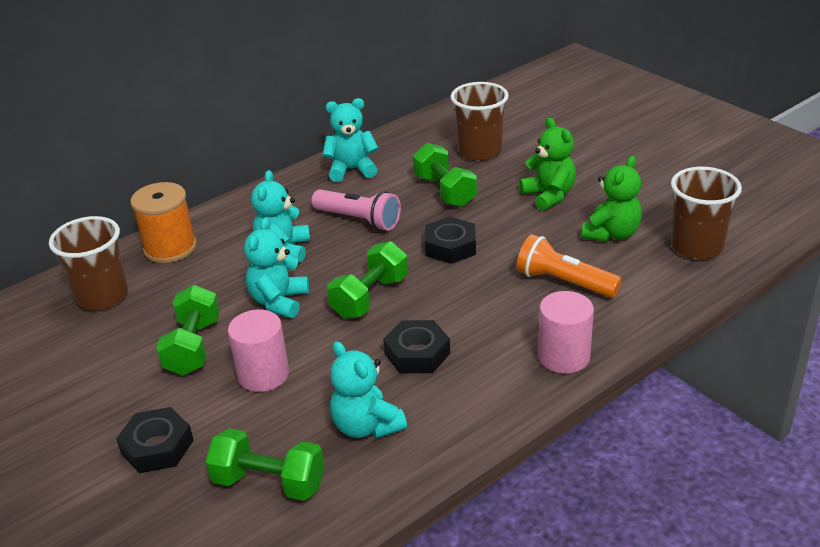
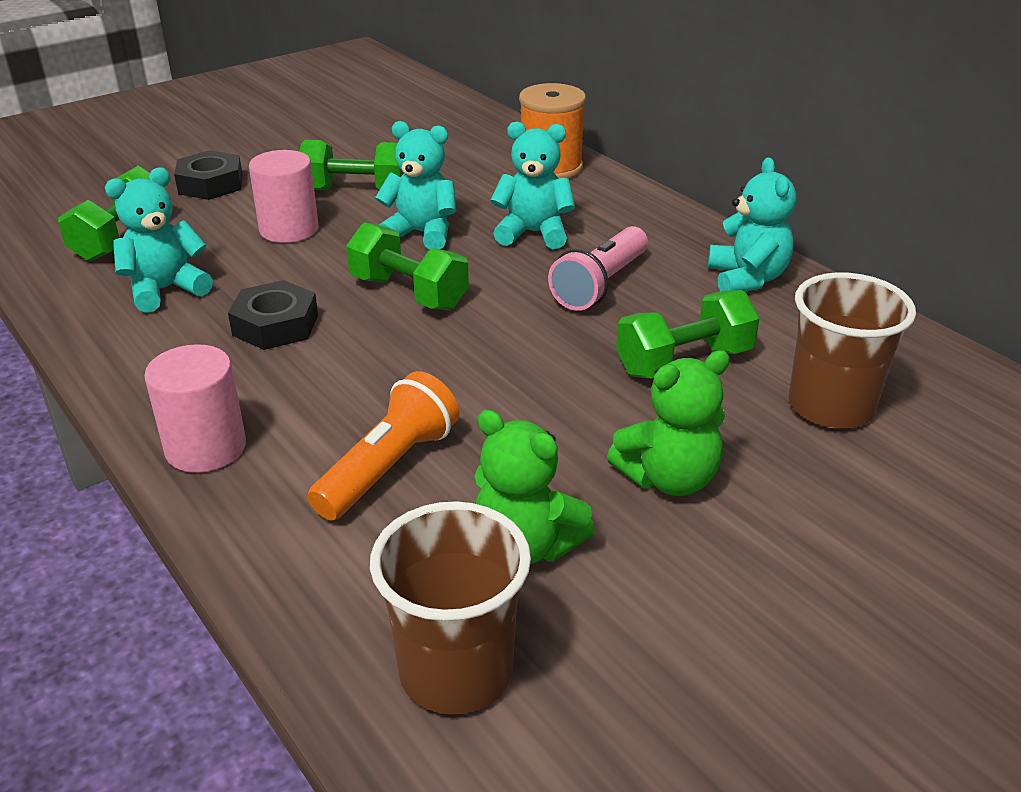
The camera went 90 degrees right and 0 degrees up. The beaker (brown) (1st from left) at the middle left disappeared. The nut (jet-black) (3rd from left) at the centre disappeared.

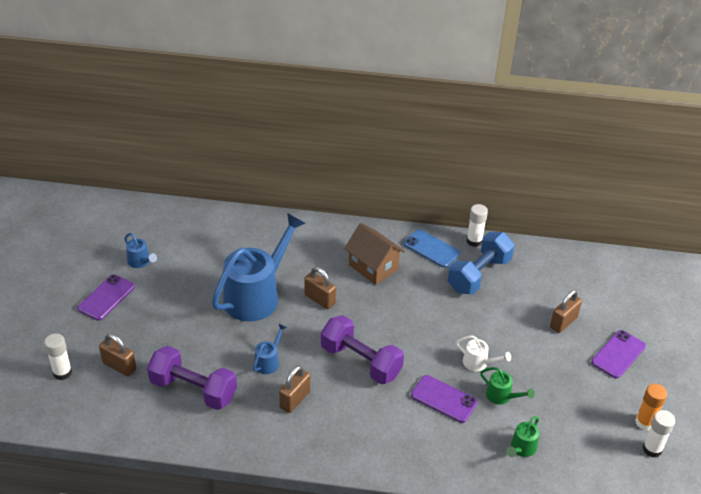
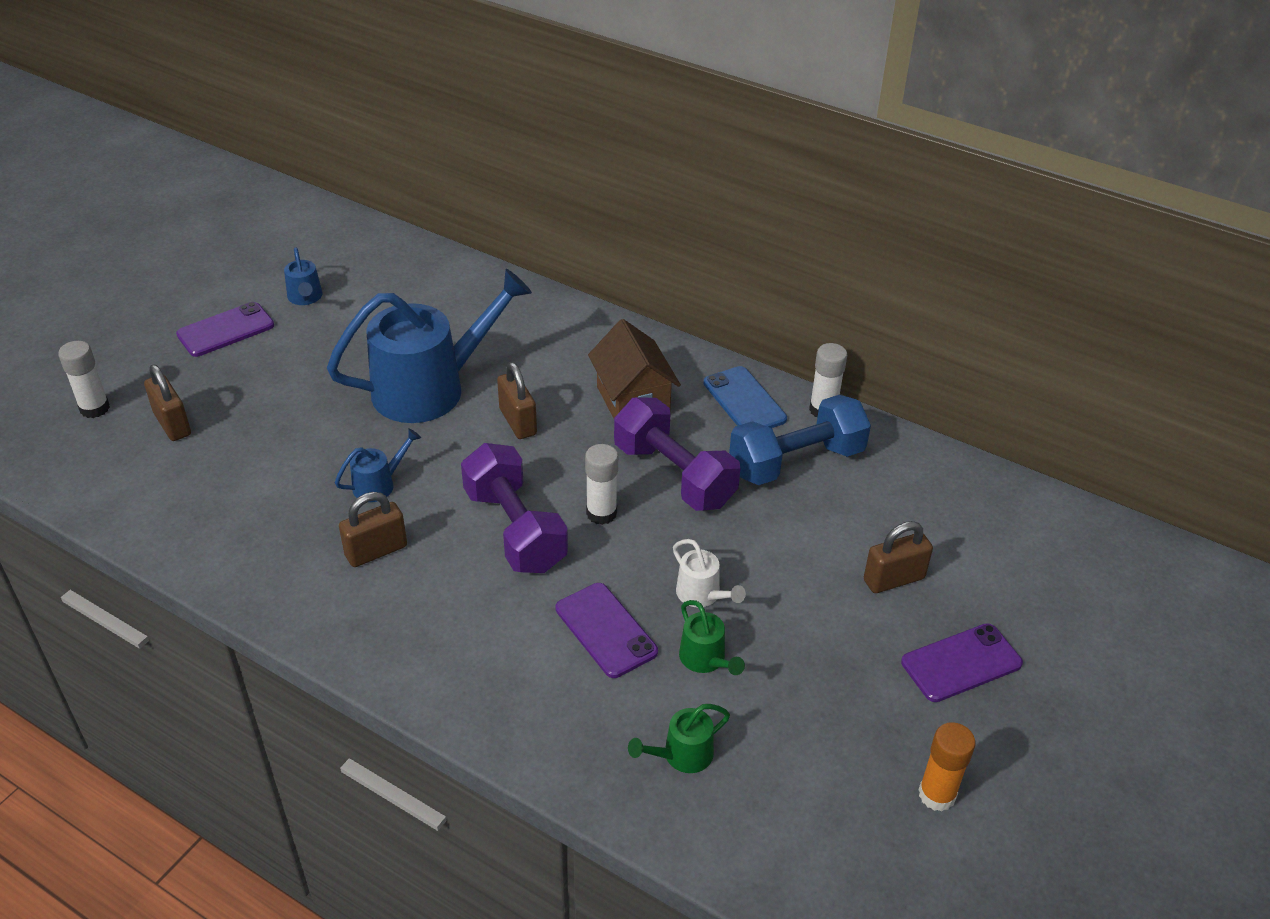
The camera went 25 degrees right and 0 degrees up. The dumbbell (royal purple) (1st from left in the first image) moved from the bottom left to the centre. The glue stick (snow-white) (3rd from left in the first image) moved from the bottom right to the centre.

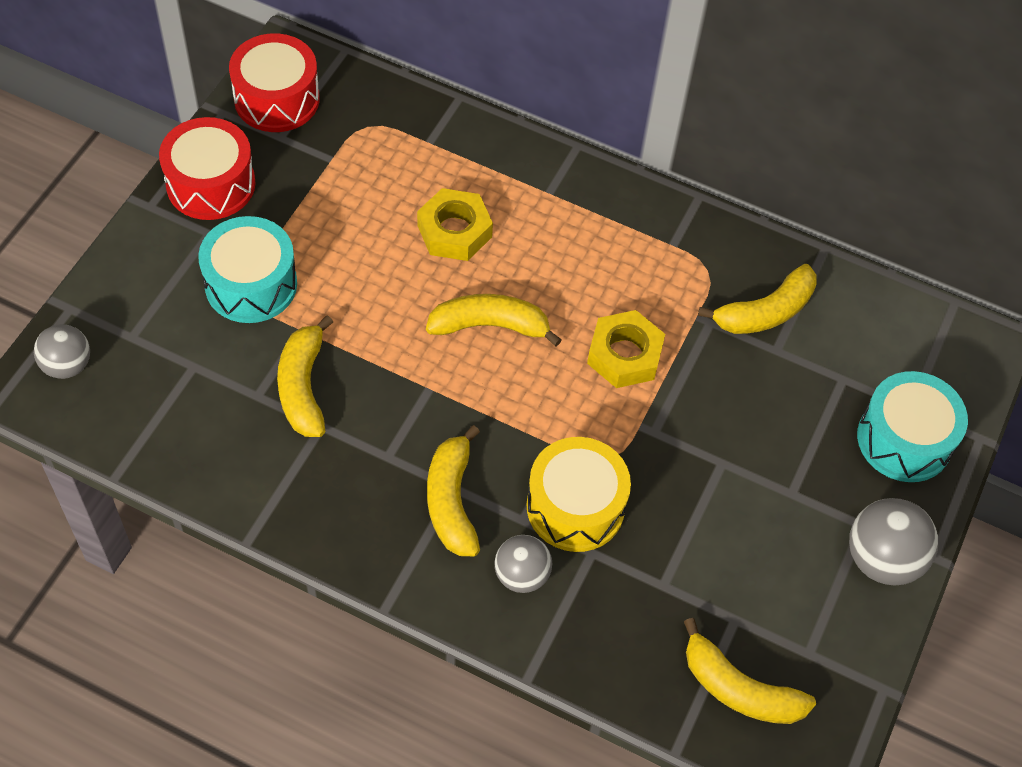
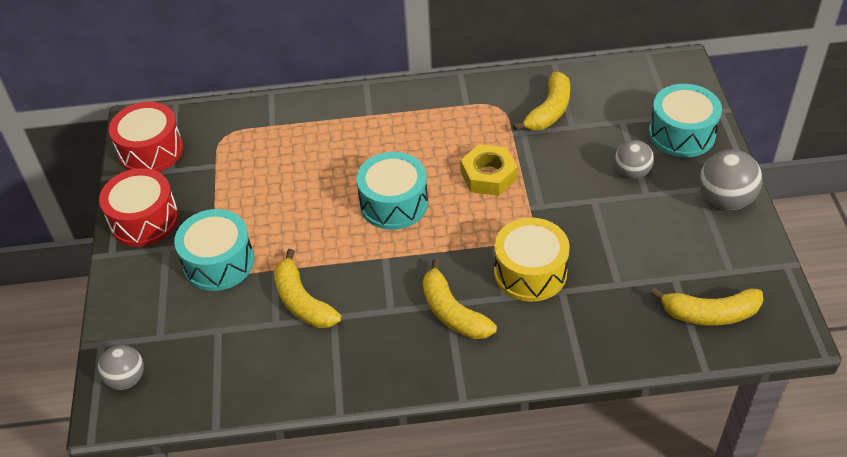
The camera went 25 degrees left and 10 degrees down. The nut (golden) (1st from left) at the top centre disappeared. The sphere (gray) (2nd from left) moved from the bottom centre to the middle right. The banana (golden) (3rd from left) at the centre was replaced by the toy drum (turquoise) (2nd from left) at the centre.

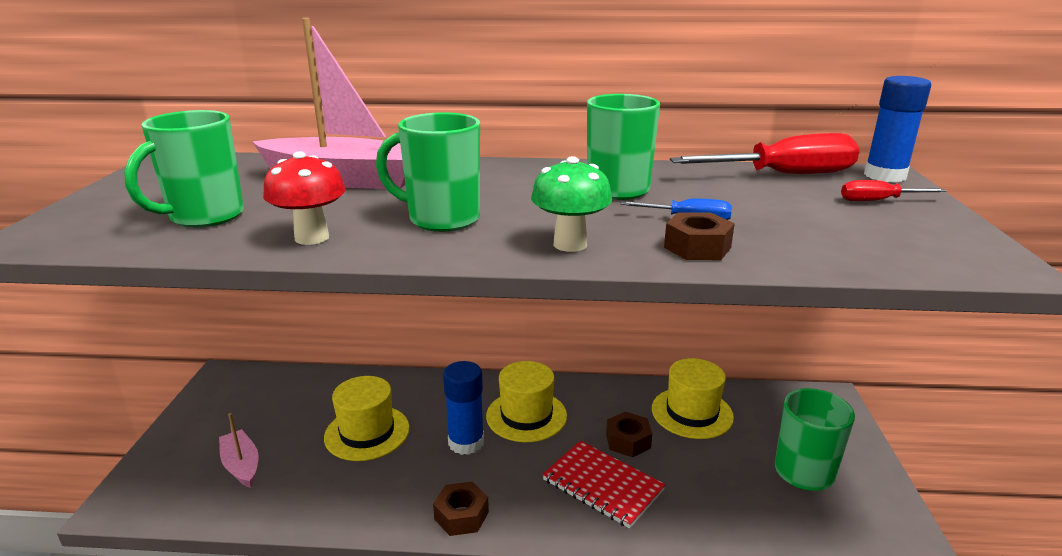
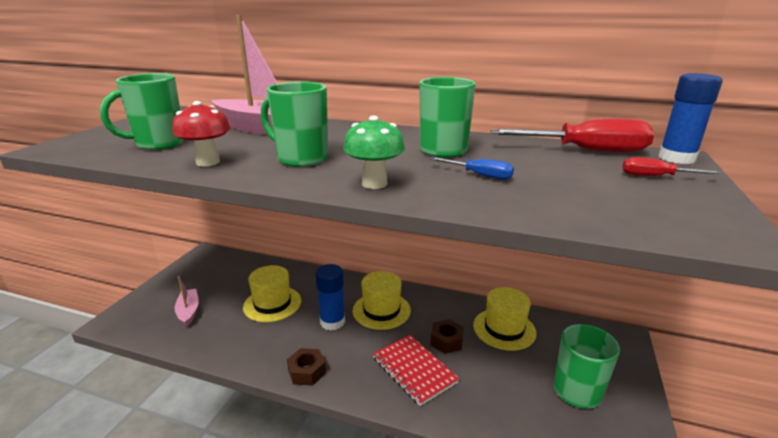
The camera went 15 degrees right and 0 degrees up. The nut (brown) (3rd from left) at the centre disappeared.

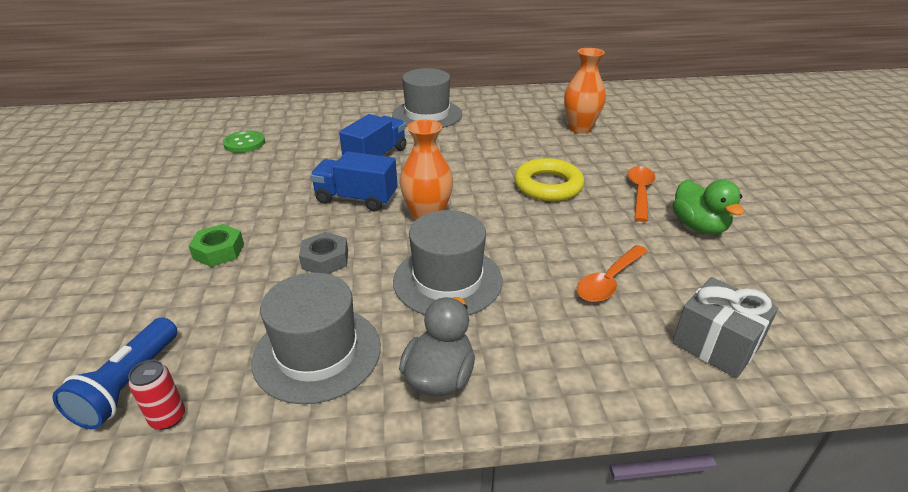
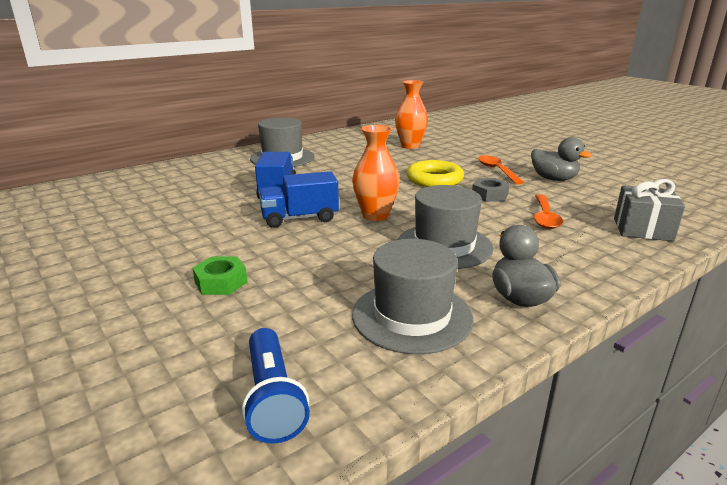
The camera went 30 degrees left and 10 degrees down. The tin (crimson) at the bottom left disappeared. The button (emerald) at the top left disappeared. The nut (gray) moved from the centre to the middle right. The rubber duck (emerald) at the middle right became the rubber duck (gray) (2nd from left) at the top right.

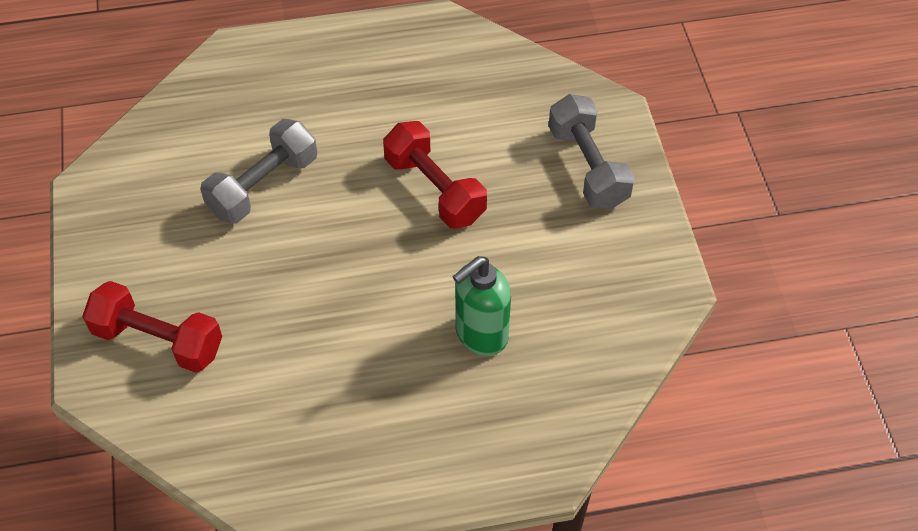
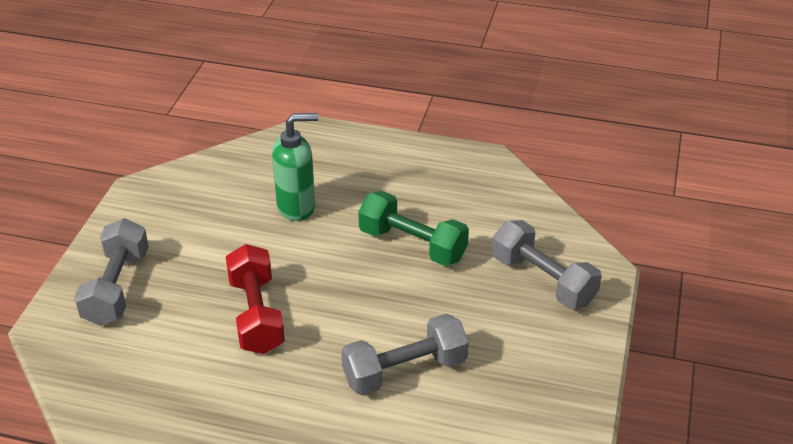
The camera went 155 degrees left and 15 degrees down. The dumbbell (emerald) at the centre appeared. The dumbbell (crimson) (1st from left) at the middle left became the dumbbell (gray) (3rd from left) at the middle right.

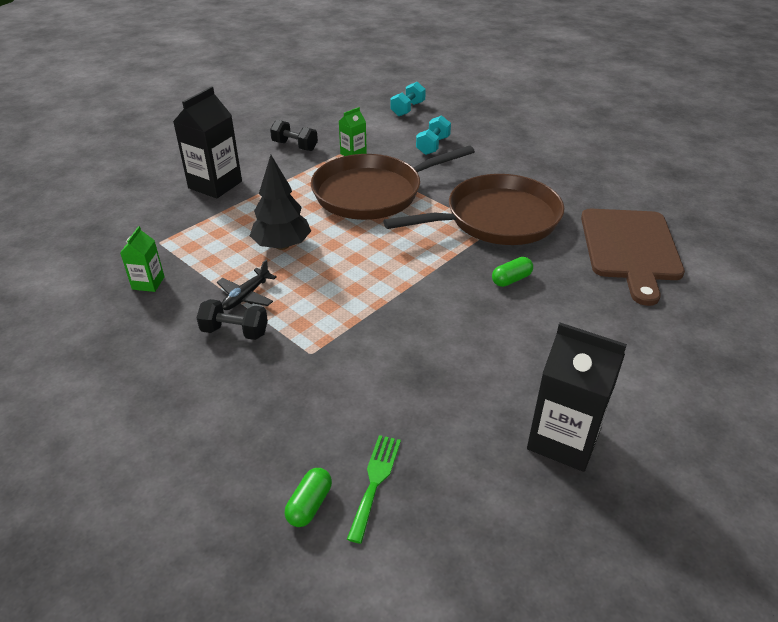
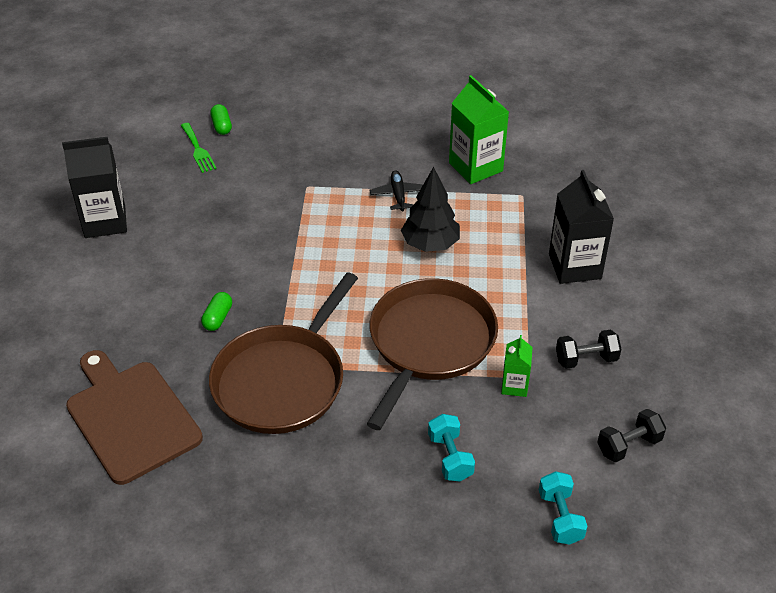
The camera went 140 degrees right and 5 degrees up. The dumbbell (jet-black) (1st from left in the first image) moved from the middle left to the bottom right. The carton (emerald) (1st from left) at the middle left changed to 1.89 times the size.

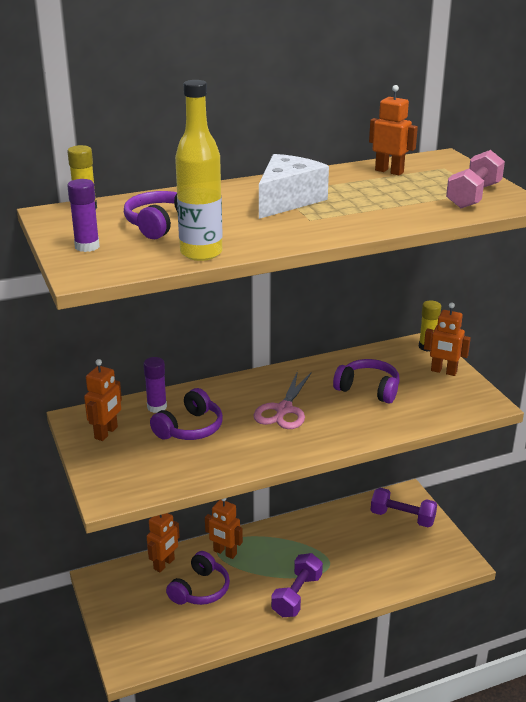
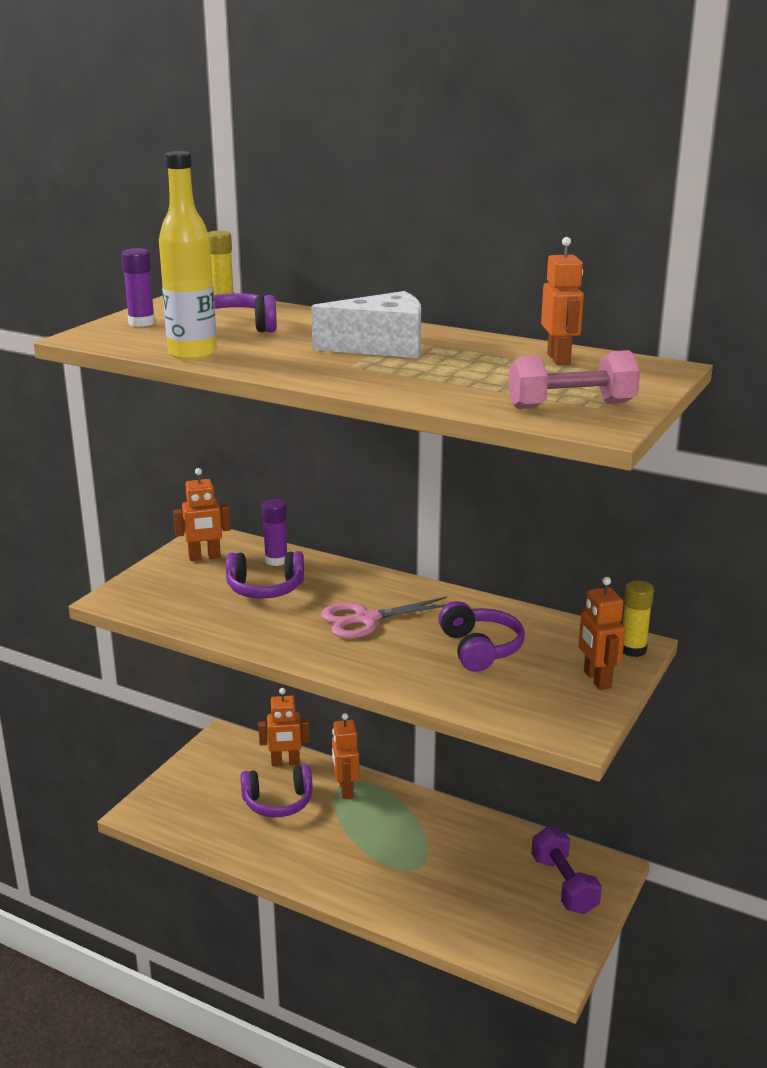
The camera went 50 degrees right and 5 degrees down. The dumbbell (royal purple) (1st from left) at the bottom centre disappeared.

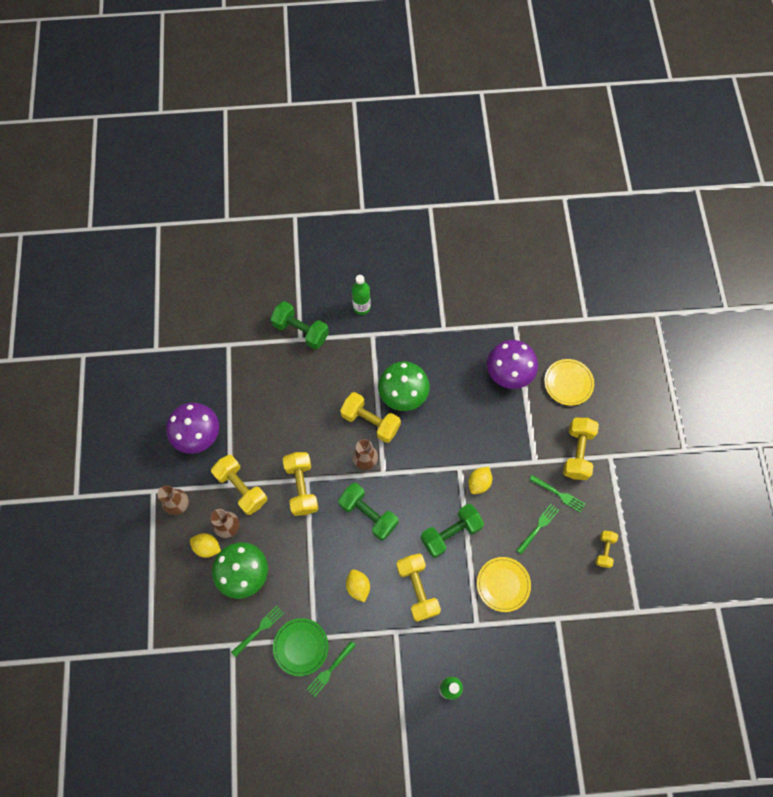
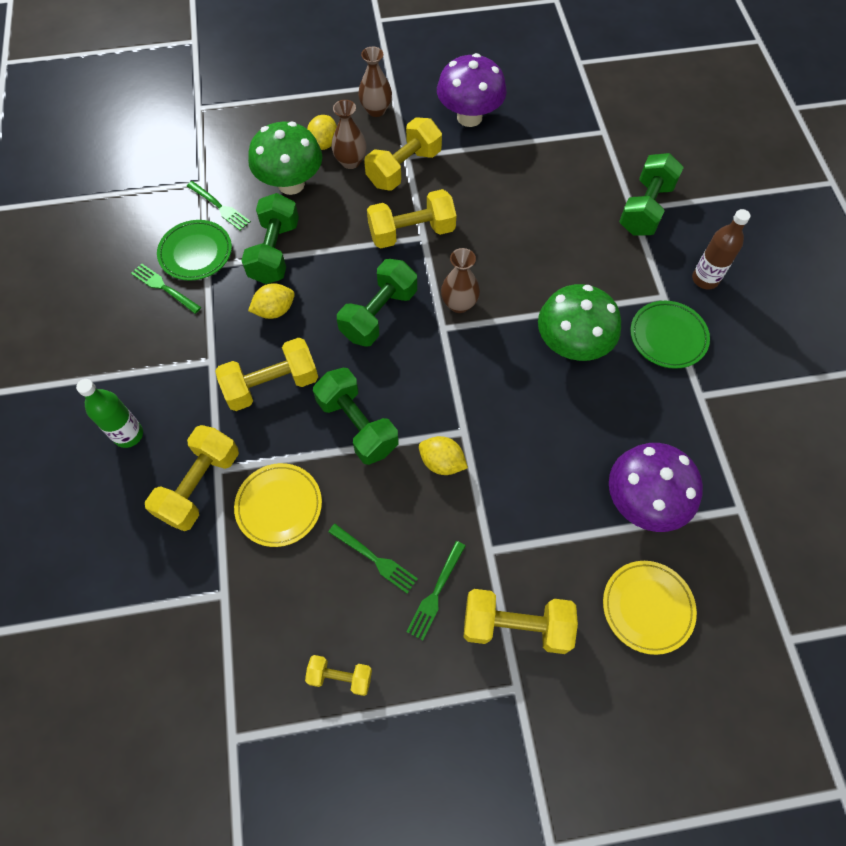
The camera went 85 degrees right and 5 degrees down. The dumbbell (emerald) (1st from left) at the top left appeared. The flat dish (emerald) (2nd from left) at the middle right appeared. The dumbbell (golden) (3rd from left in the first image) moved from the centre to the middle left. The flask (emerald) (1st from left) at the centre became the flask (brown) at the top right.

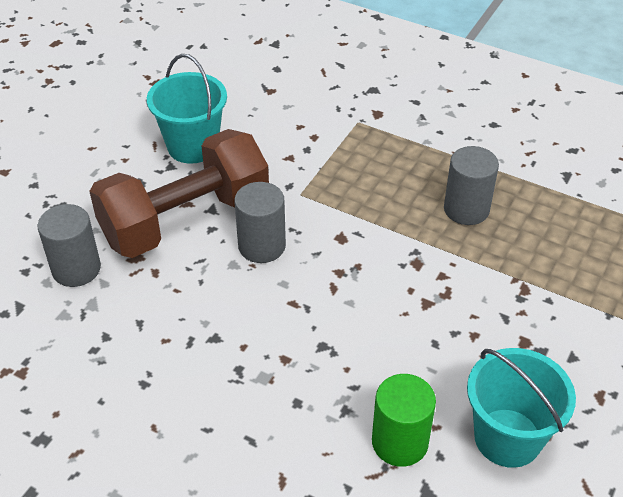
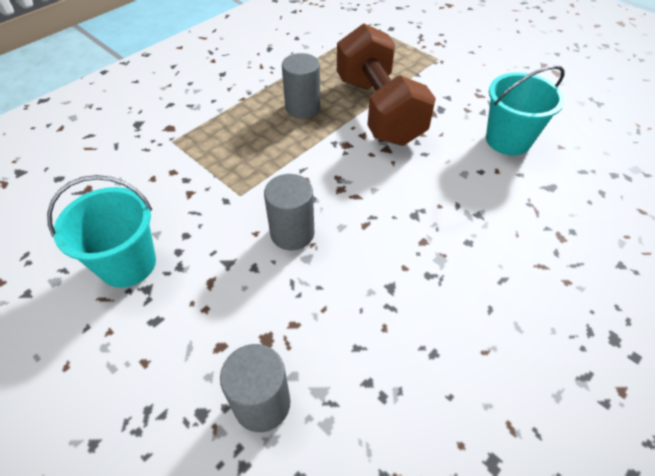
The camera went 75 degrees left and 5 degrees up. The cylinder shape (emerald) at the bottom centre disappeared. The dumbbell (brown) moved from the middle left to the top centre.

